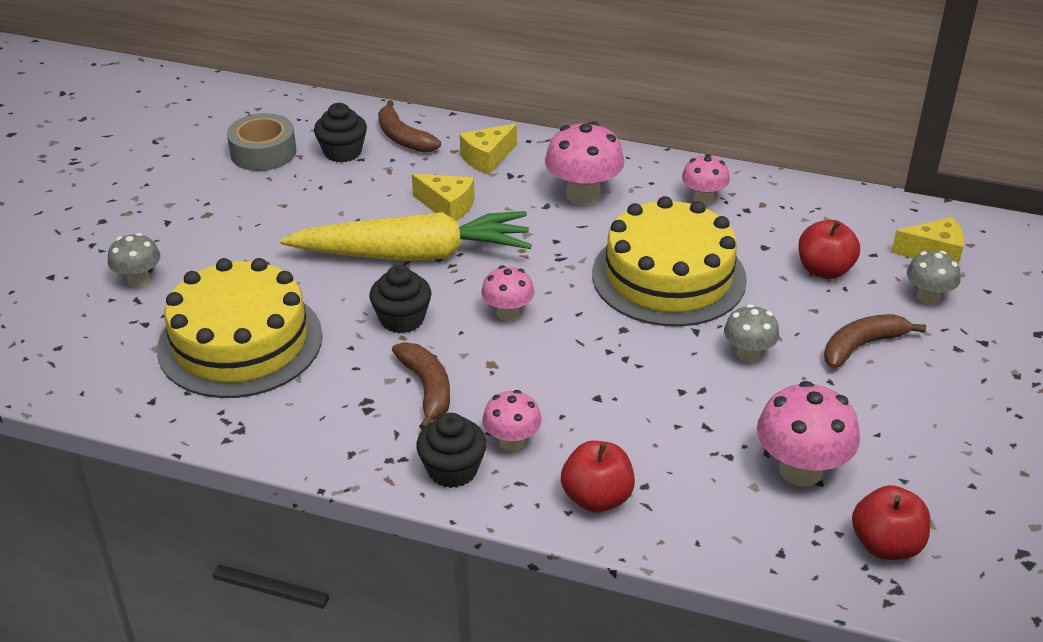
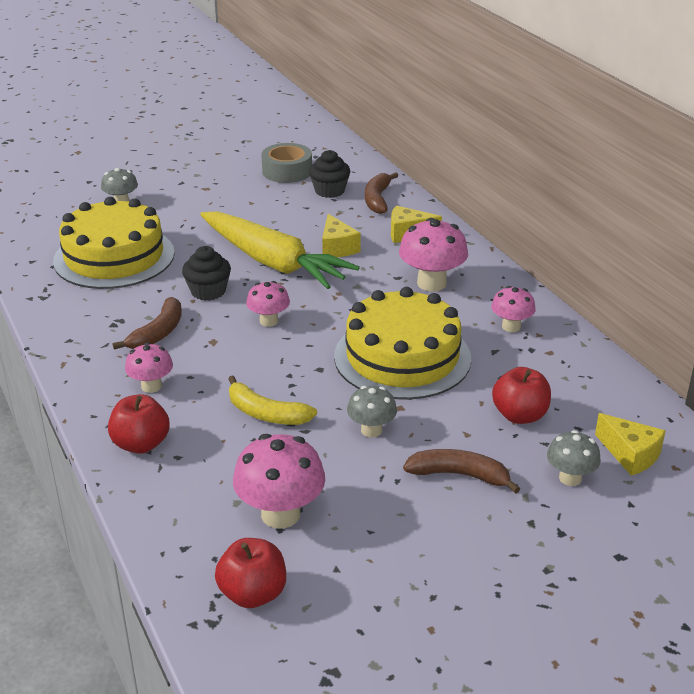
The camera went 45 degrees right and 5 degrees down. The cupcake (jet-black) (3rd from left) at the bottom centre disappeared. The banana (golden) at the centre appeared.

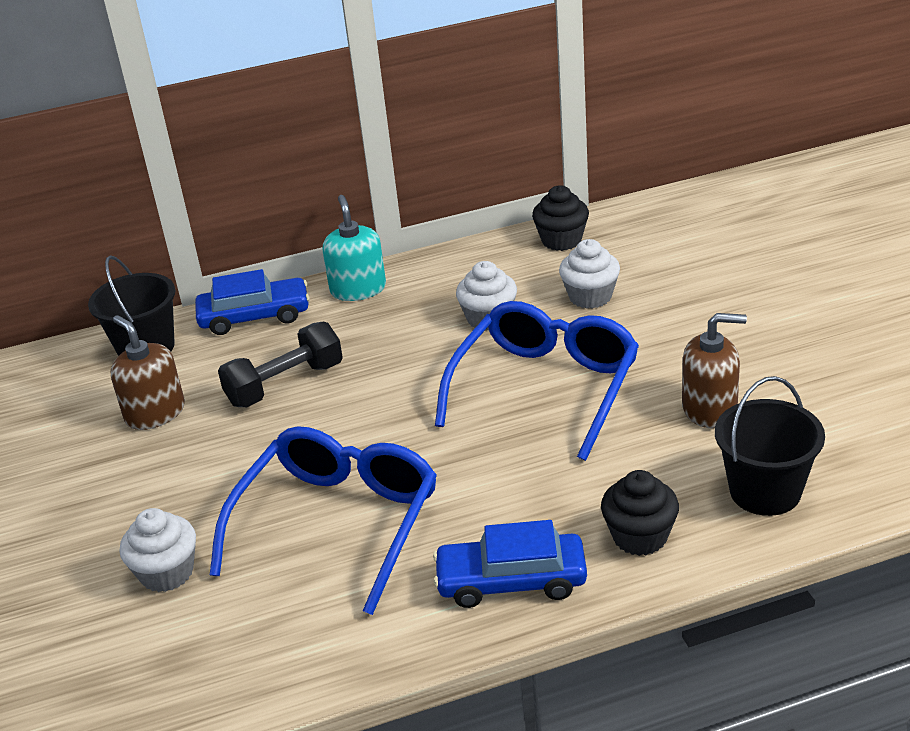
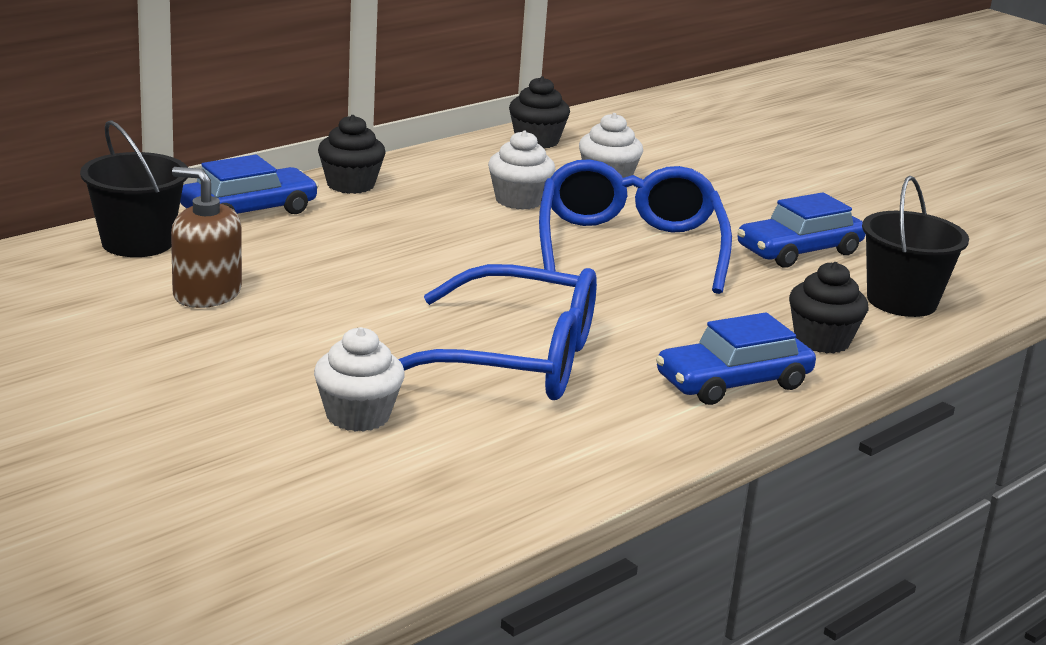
The camera went 30 degrees left and 10 degrees down. The dumbbell (jet-black) at the middle left disappeared. The soap pump (turquoise) at the centre was replaced by the cupcake (jet-black) (1st from left) at the top centre. The soap pump (brown) (2nd from left) at the middle right was replaced by the car (blue) (3rd from left) at the middle right. The spectacles (blue) (1st from left) at the bottom centre turned 105 degrees clockwise.

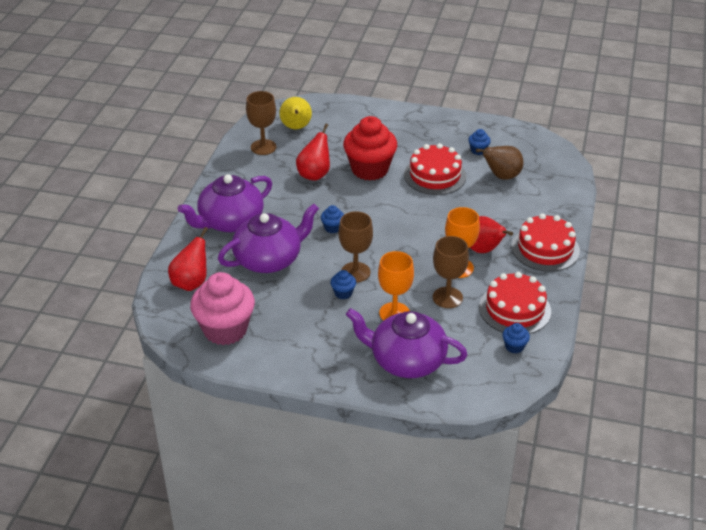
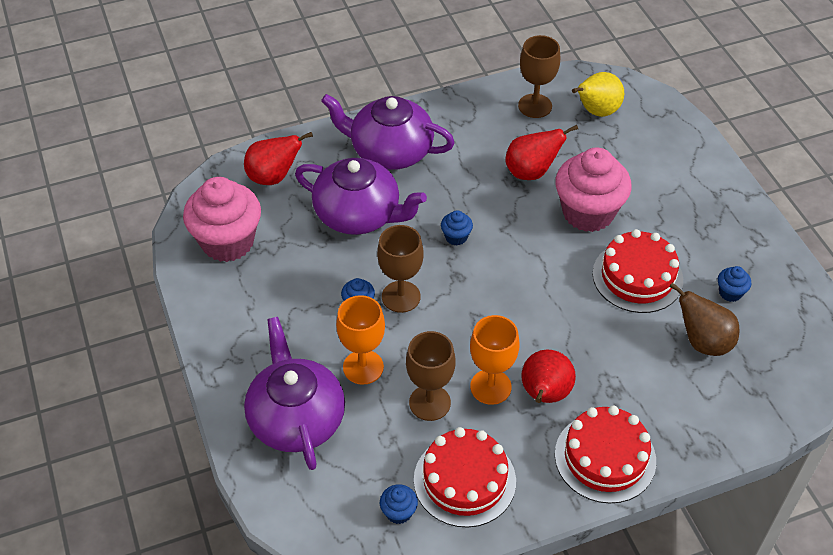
The camera went 55 degrees right and 10 degrees up. The cupcake (crimson) at the top centre became the cupcake (pink) (2nd from left) at the middle right.

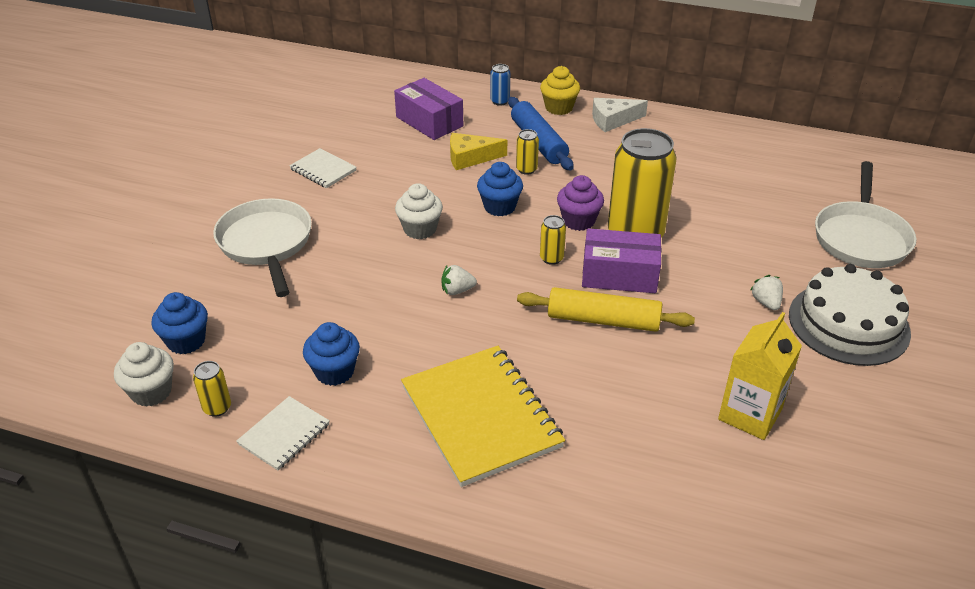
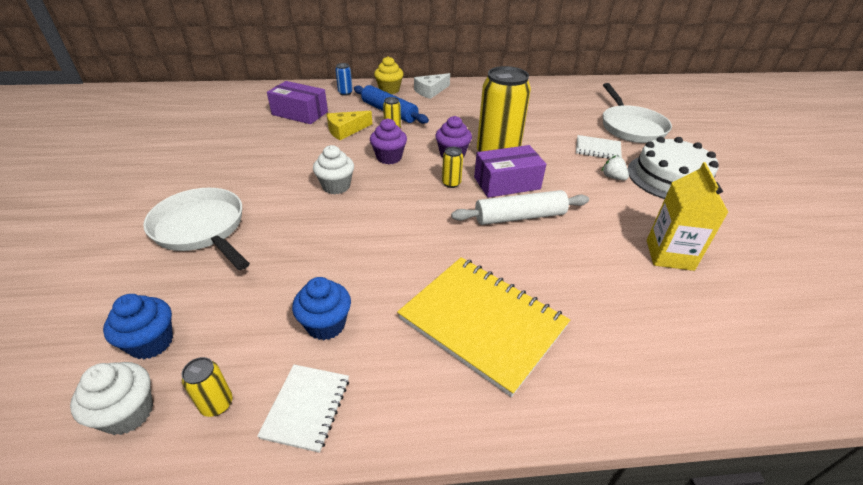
The camera went 25 degrees left and 0 degrees up. The strawberry (snow-white) (1st from left) at the centre disappeared. The notebook (snow-white) (2nd from left) moved from the top left to the top right. The cupcake (blue) (3rd from left) at the top centre became the cupcake (royal purple) (1st from left) at the top centre. The pastry roller (golden) at the centre became the pastry roller (snow-white) at the centre.

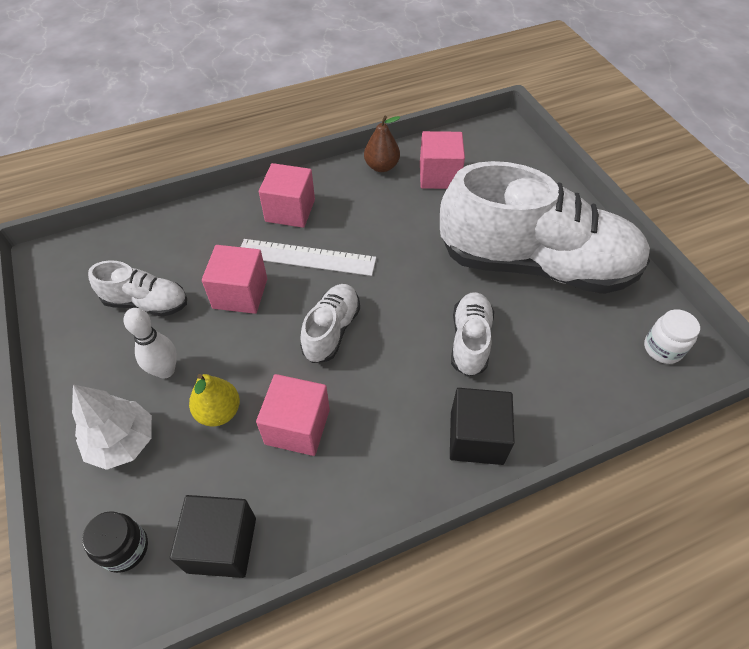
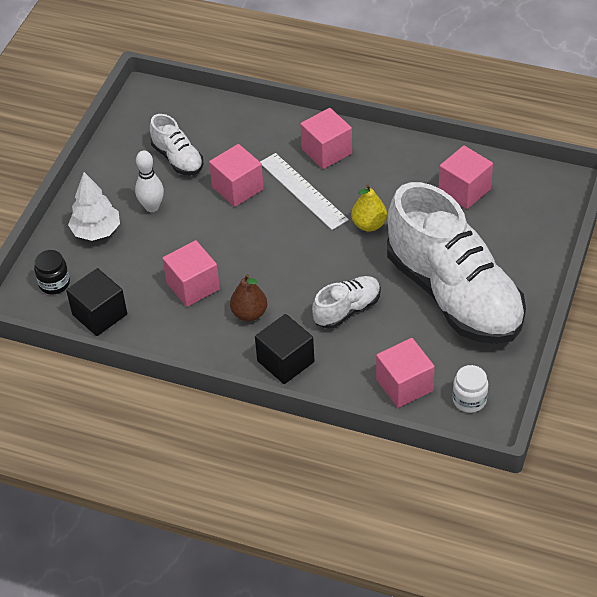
The camera went 45 degrees right and 5 degrees down. The sneaker (snow-white) (2nd from left) at the centre disappeared. The solid cube (pink) (4th from left) at the middle right appeared. The pear fruit (golden) moved from the middle left to the centre. The pear fruit (brown) moved from the top centre to the centre.

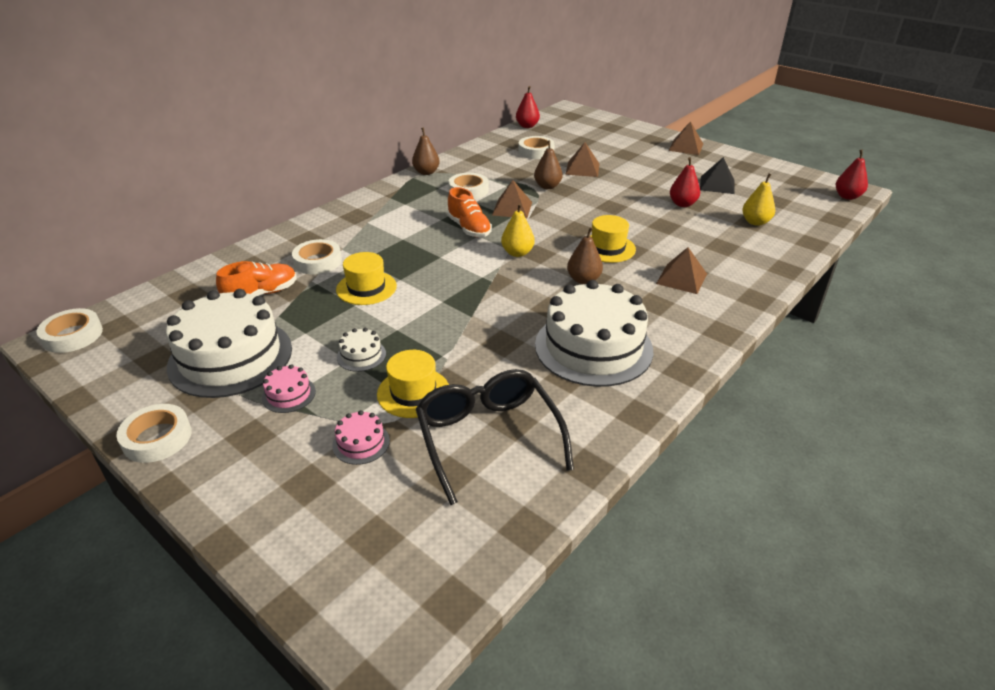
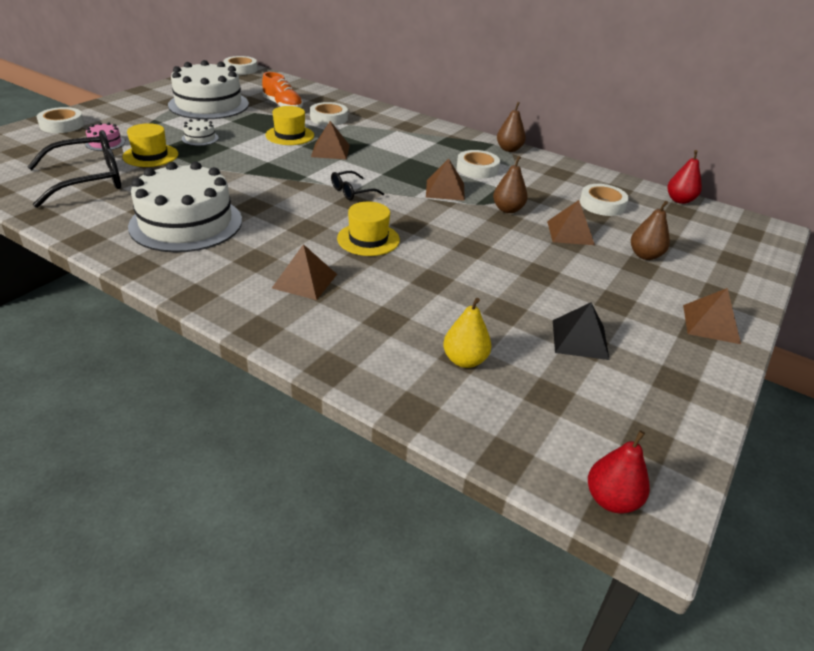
The camera went 80 degrees right and 0 degrees up. The layer cake (pink) (1st from left) at the middle left disappeared. The sneaker (bright orange) (2nd from left) at the top centre disappeared. The pear fruit (crimson) (2nd from left) at the top right disappeared. The pyramid shape (brown) (2nd from left) at the top centre appeared. The roll of tape (snow-white) (2nd from left in the first image) moved from the middle left to the top left. The pear fruit (brown) (3rd from left) moved from the centre to the middle right. The pear fruit (golden) (1st from left) at the centre was replaced by the spectacles (jet-black) (2nd from left) at the top centre.

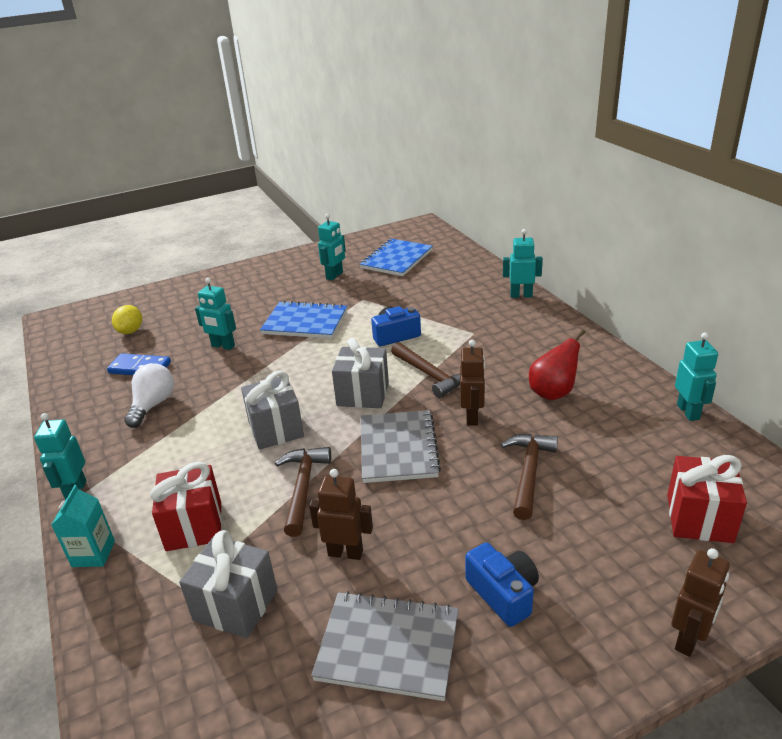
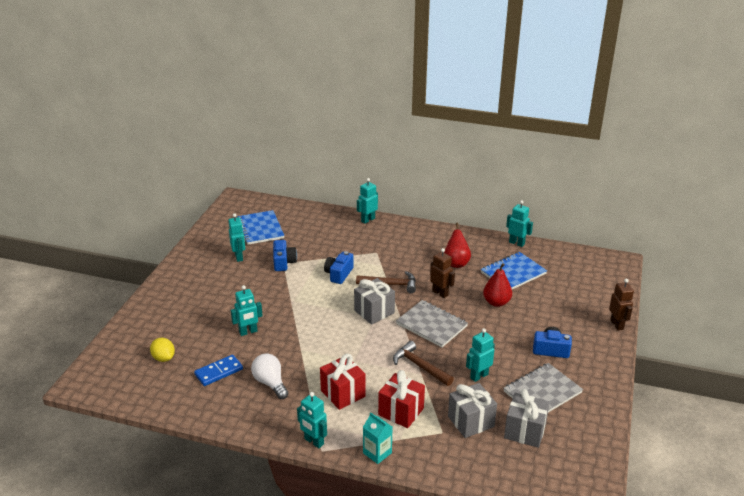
The camera went 50 degrees left and 0 degrees up. The camera (blue) (1st from left) at the centre appeared. The gift (gray) (2nd from left in the first image) moved from the centre to the bottom right. The notebook (blue) (1st from left in the first image) moved from the centre to the middle right. The gift (crimson) (2nd from left in the first image) moved from the bottom right to the bottom centre. The carpenter's hammer (brown) (3rd from left) at the middle right was replaced by the pear fruit (crimson) (2nd from left) at the middle right. The robot (brown) (1st from left) at the bottom centre became the robot (turquoise) (5th from left) at the bottom centre.

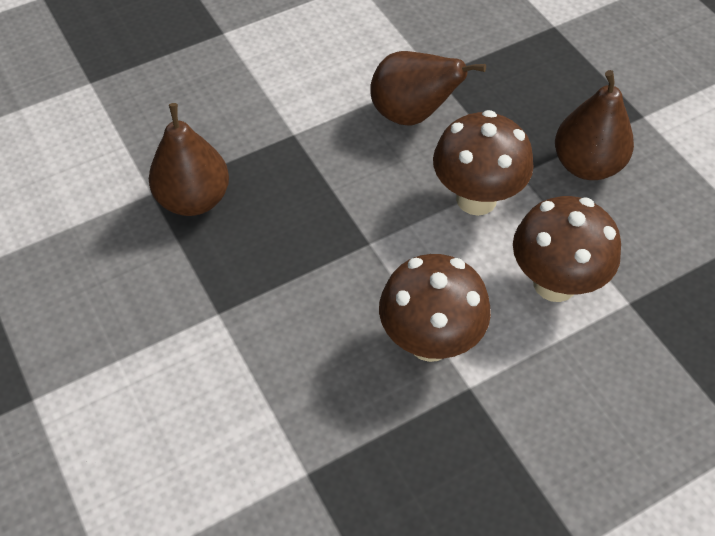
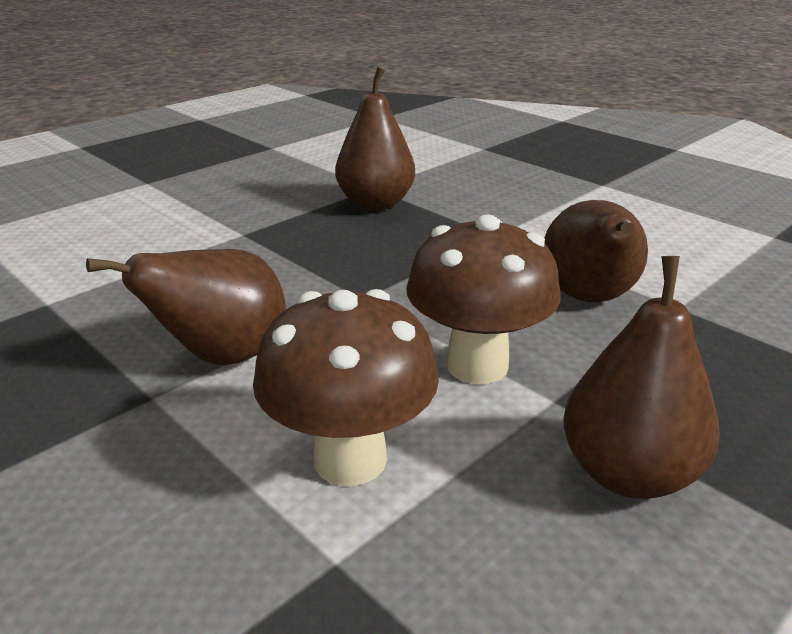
The camera went 75 degrees right and 25 degrees down. The toadstool (brown) (1st from left) at the centre was replaced by the pear fruit (brown) (1st from left) at the middle left.

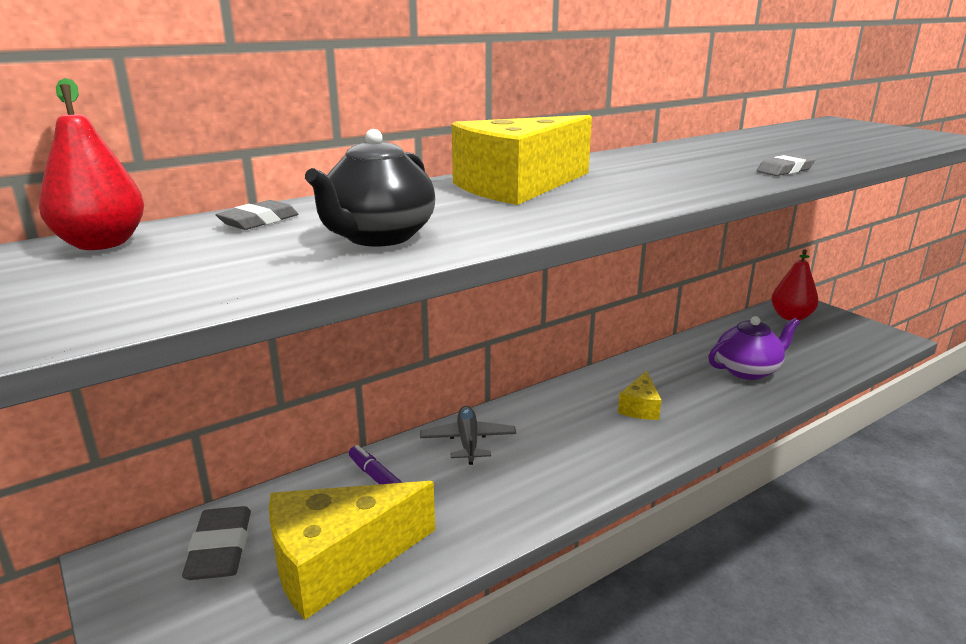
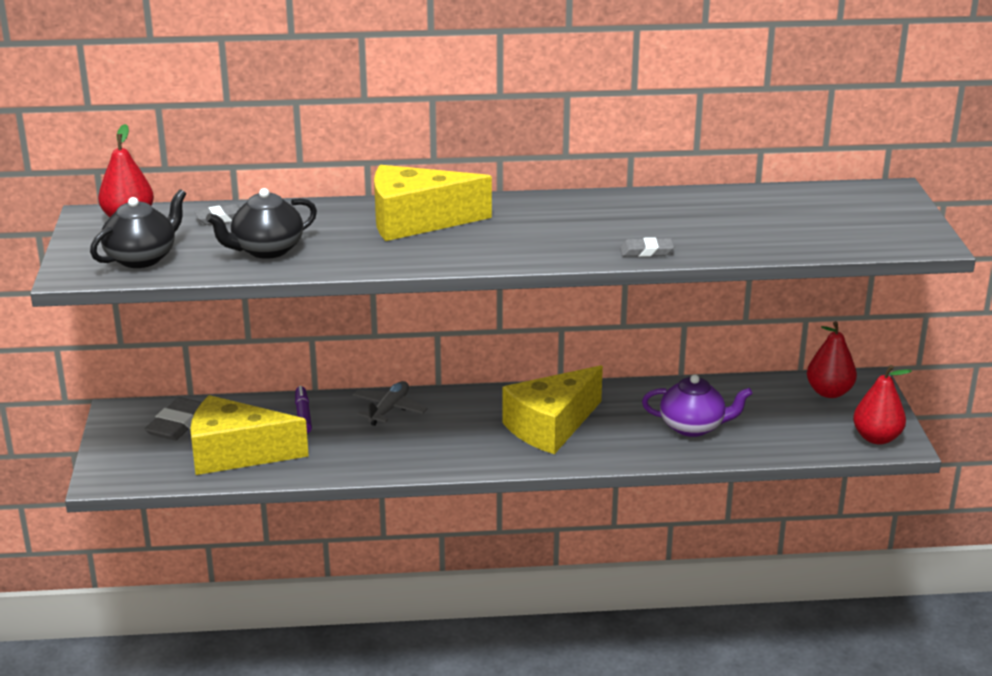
The camera went 30 degrees right and 5 degrees up. The tea pot (jet-black) (1st from left) at the middle left appeared. The pear fruit (crimson) (3rd from left) at the middle right appeared. The piece of cheese (golden) (3rd from left) at the centre changed to 2.04 times the size.

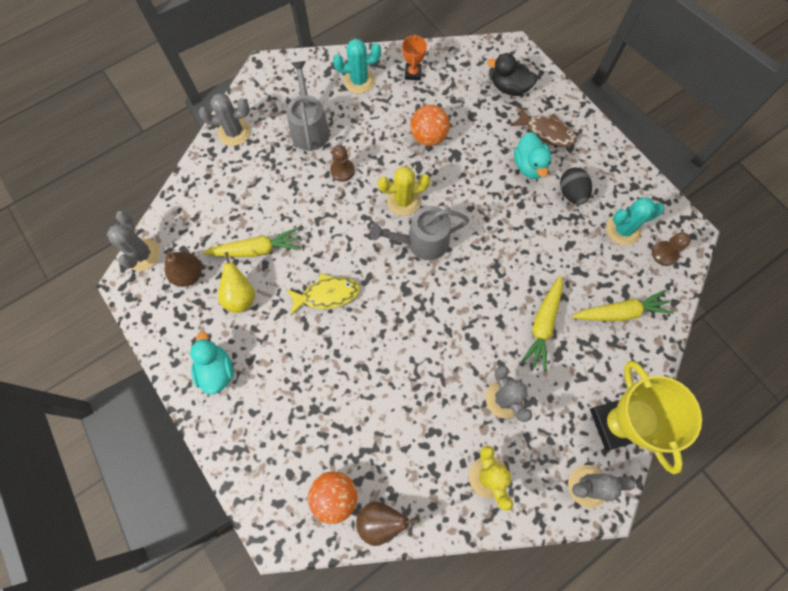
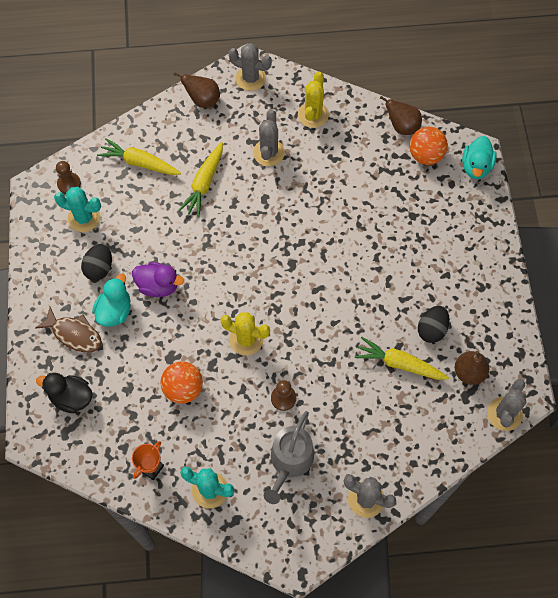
The camera went 150 degrees left and 5 degrees down. The fish figure (golden) at the centre disappeared. The watering pot (gray) (2nd from left) at the centre disappeared. The rubber duck (royal purple) at the middle left appeared. The rubber duck (turquoise) (1st from left in the first image) moved from the middle left to the top right. The pear fruit (golden) at the middle left was replaced by the toy egg (jet-black) (2nd from left) at the middle right. The prize cup (golden) at the bottom right was replaced by the pear fruit (brown) (1st from left) at the top centre. The rubber duck (jet-black) at the top centre turned 150 degrees clockwise. The fish figure (brown) at the top right turned 150 degrees clockwise. The root vegetable (golden) (2nd from left) at the middle right turned 150 degrees clockwise.

